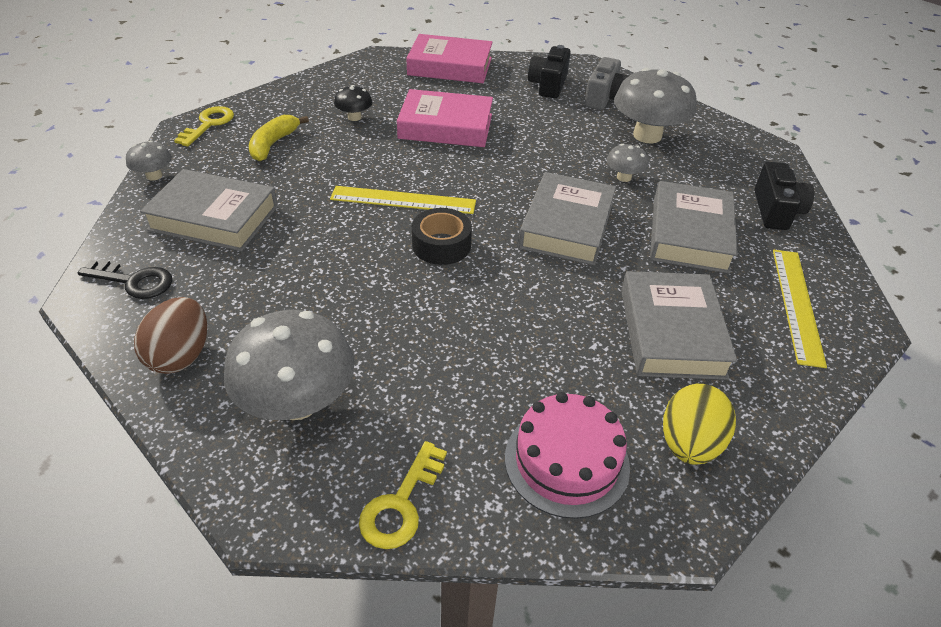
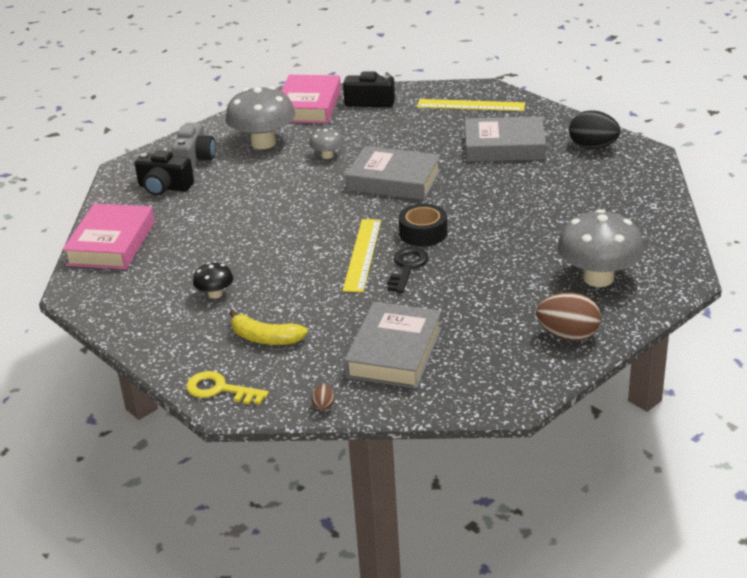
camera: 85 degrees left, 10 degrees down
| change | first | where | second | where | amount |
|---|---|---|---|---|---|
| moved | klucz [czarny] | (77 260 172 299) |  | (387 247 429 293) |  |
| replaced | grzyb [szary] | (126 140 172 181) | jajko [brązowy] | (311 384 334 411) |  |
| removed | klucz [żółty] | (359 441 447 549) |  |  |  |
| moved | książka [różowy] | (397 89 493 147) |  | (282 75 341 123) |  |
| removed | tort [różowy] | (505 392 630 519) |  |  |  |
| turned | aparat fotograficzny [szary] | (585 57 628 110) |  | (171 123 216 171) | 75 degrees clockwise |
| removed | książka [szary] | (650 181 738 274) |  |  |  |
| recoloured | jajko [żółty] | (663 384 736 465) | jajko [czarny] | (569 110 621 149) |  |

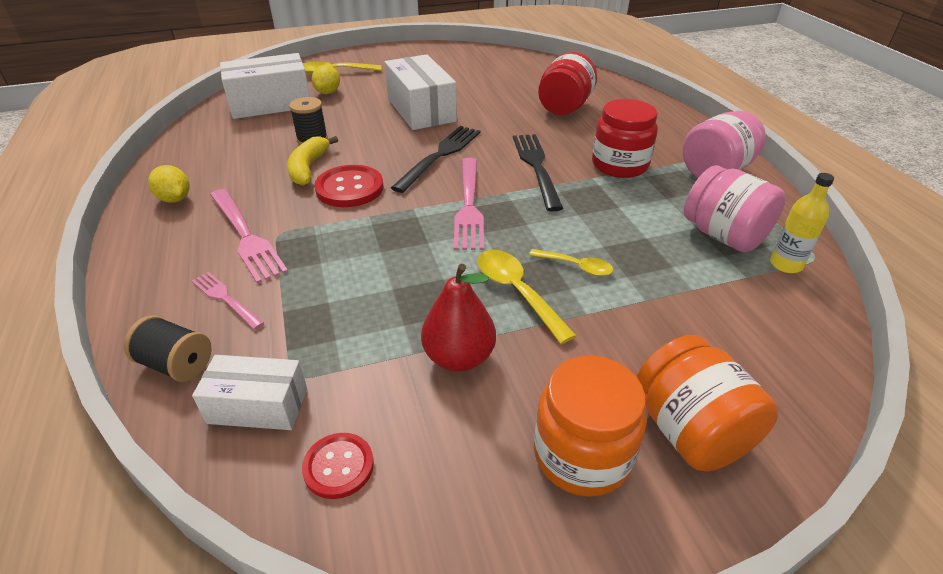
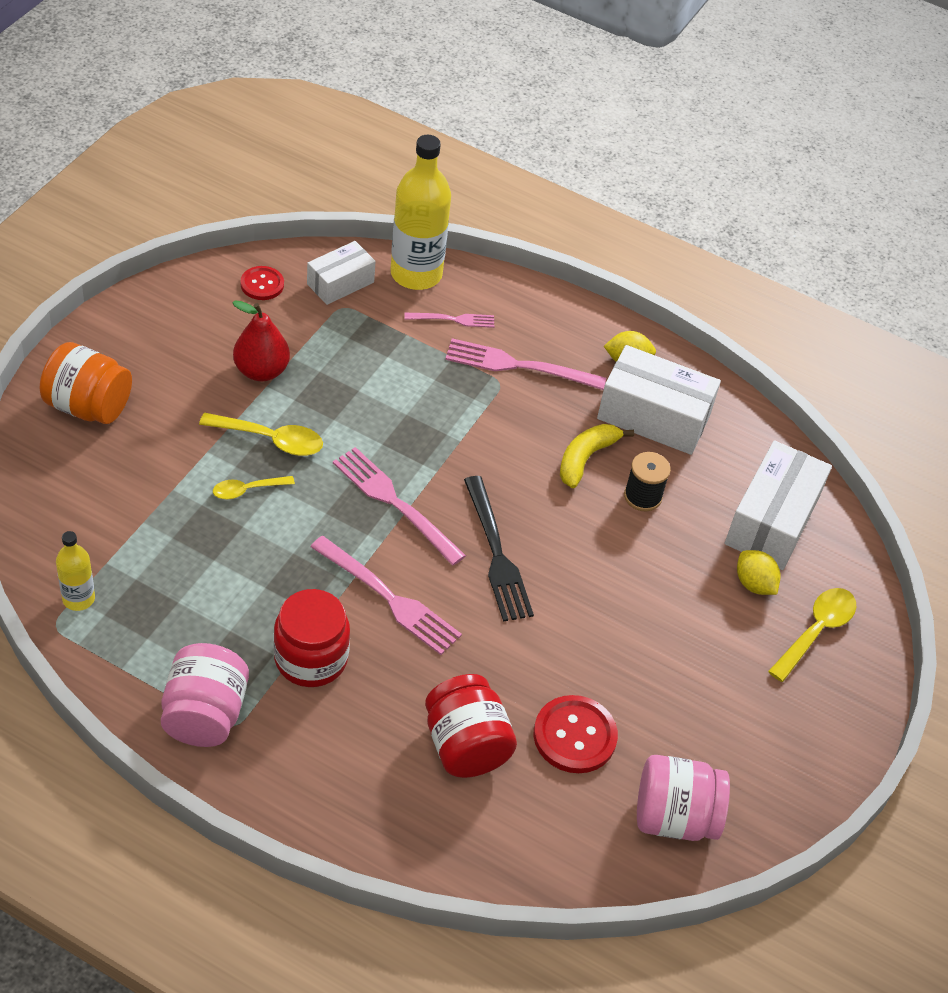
camera: 130 degrees right, 10 degrees up
| change | first | where | second | where | amount |
|---|---|---|---|---|---|
| replaced | szpulka [czarny] | (124 315 212 382) | butelka [żółty] | (391 135 451 290) |  |
| turned | banan [żółty] | (287 136 338 186) |  | (560 424 634 488) | 105 degrees counterclockwise |
| moved | guzik [czerwony] | (314 165 383 207) |  | (534 695 618 773) |  |
| moved | pudełko [biały] | (385 54 457 130) |  | (597 345 721 455) |  |
| recoloured | widelec [czarny] | (513 134 563 212) | widelec [różowy] | (310 536 462 655) |  |
| removed | słoik [pomarańczowy] | (534 356 647 497) |  |  |  |
| moved | słoik [różowy] | (684 165 785 252) |  | (637 755 730 841) |  |

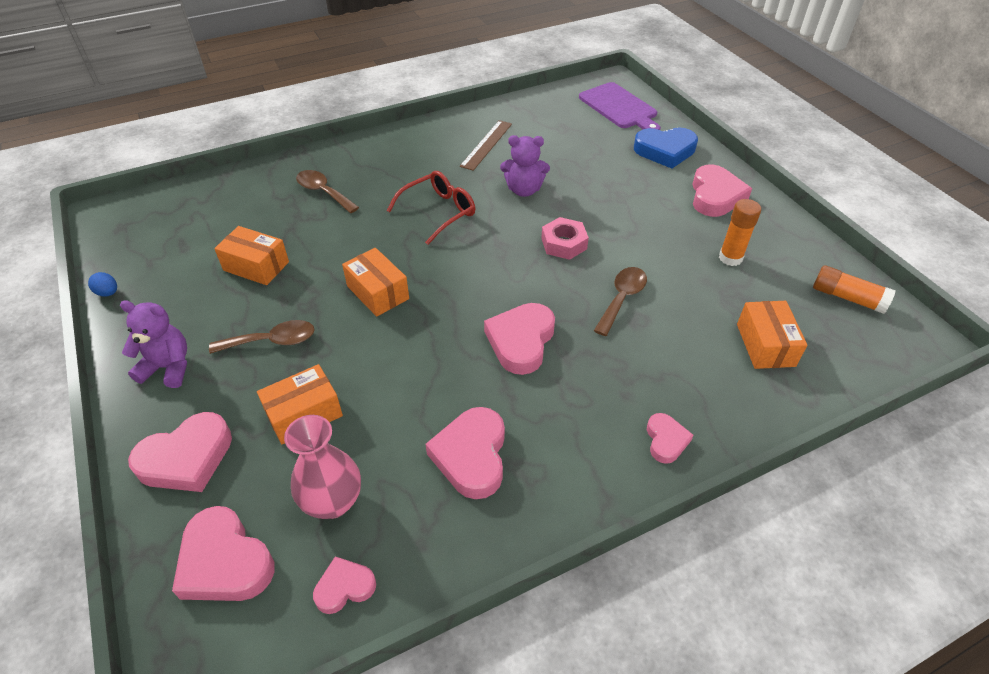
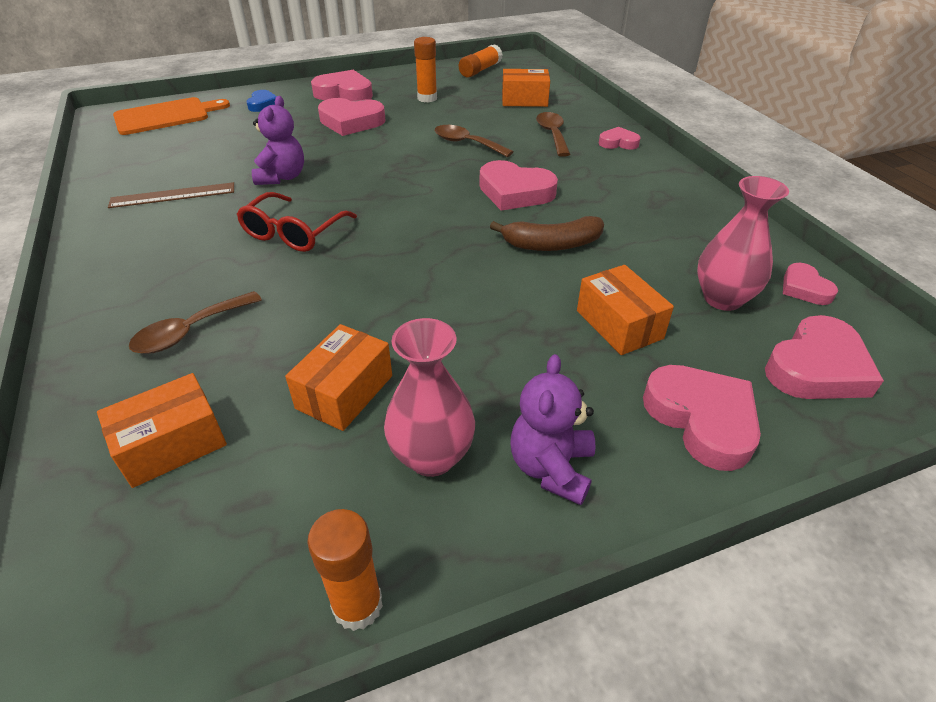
camera: 85 degrees left, 5 degrees down
| change | first | where | second | where | amount |
|---|---|---|---|---|---|
| replaced | jajko [niebieski] | (88 272 117 296) | klej w sztyfcie [pomarańczowy] | (307 509 383 631) |  |
| moved | łyżka [brązowy] | (209 320 315 354) |  | (536 112 570 157) |  |
| moved | pudełko [pomarańczowy] | (342 248 409 317) |  | (97 373 227 488) |  |
| turned | okulary [czerwony] | (387 171 475 245) |  | (237 192 357 252) | 120 degrees counterclockwise |
| moved | serce [różowy] | (426 407 505 499) |  | (318 98 385 136) |  |
| turned | linijka [brązowy] | (460 120 512 171) |  | (108 182 234 208) | 45 degrees counterclockwise |
| removed | nakrętka [różowy] | (541 217 589 260) |  |  |  |
| recoloured | deska do krojenia [fioletowy] | (579 82 661 130) | deska do krojenia [pomarańczowy] | (113 97 230 135) |  |
| resized | serce [niebieski] | (634 127 698 168) |  | (247 90 277 112) | x0.57 |
| added |  |  | wazon [różowy] | (384 318 475 477) |  |
| added |  |  | banan [brązowy] | (490 216 604 251) |  |

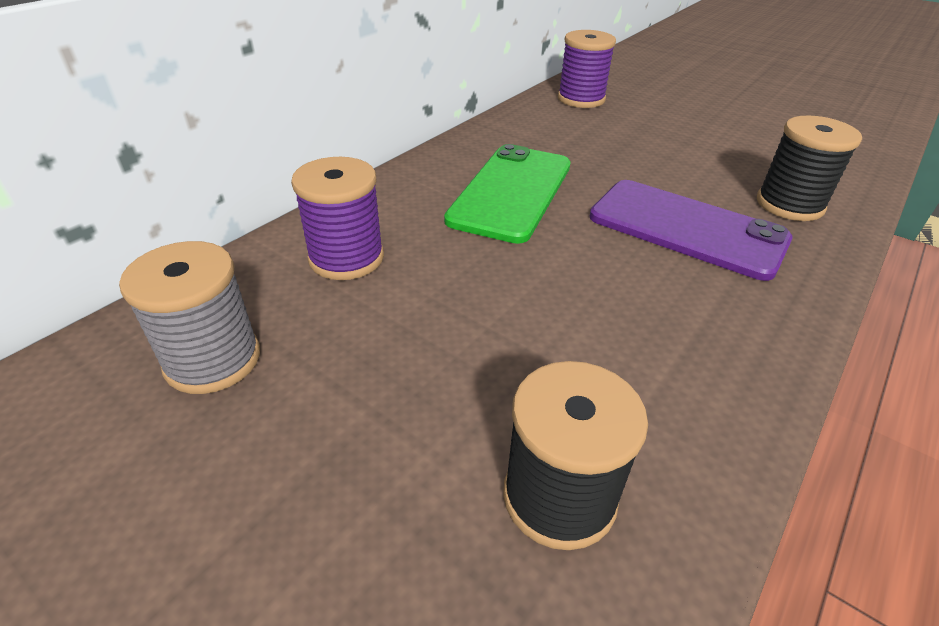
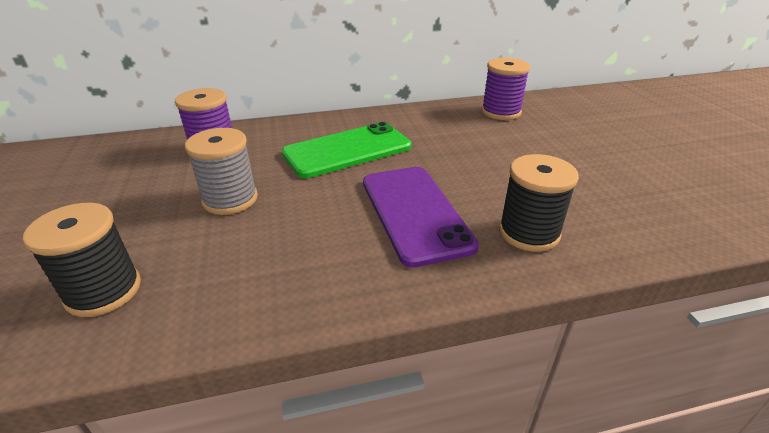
camera: 40 degrees right, 5 degrees down
| change | first | where | second | where | amount |
|---|---|---|---|---|---|
| moved | szpulka [szary] | (119 241 260 394) |  | (185 128 258 215) |  |

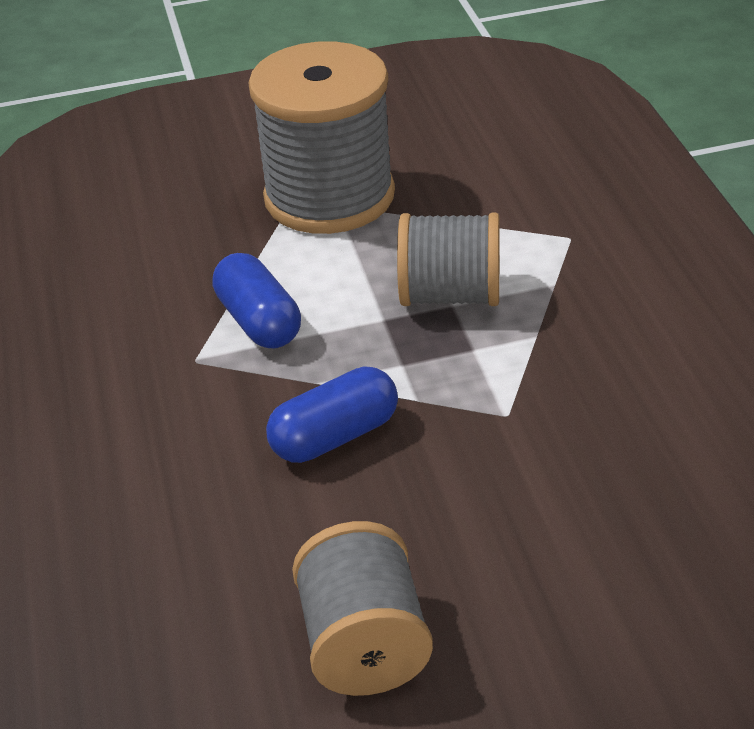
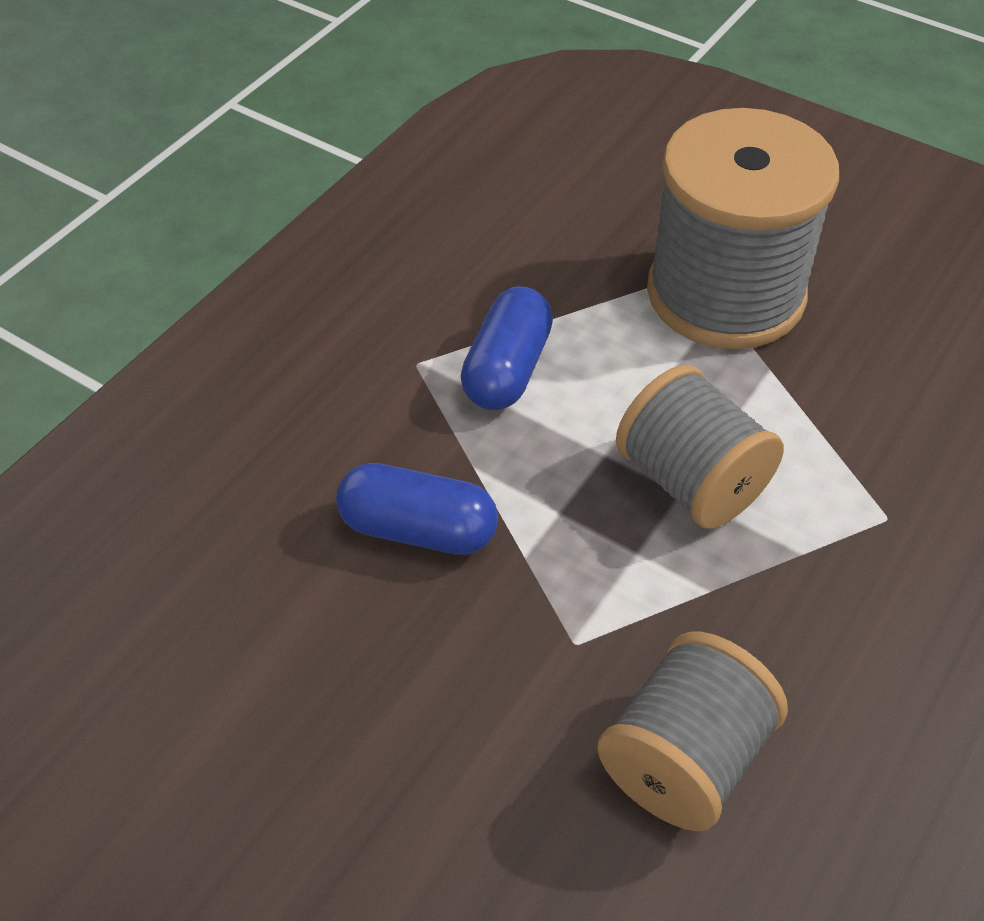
camera: 45 degrees right, 10 degrees up
| change | first | where | second | where | amount |
|---|---|---|---|---|---|
| moved | szpulka [szary] | (292 521 433 696) |  | (597 632 788 831) |  |

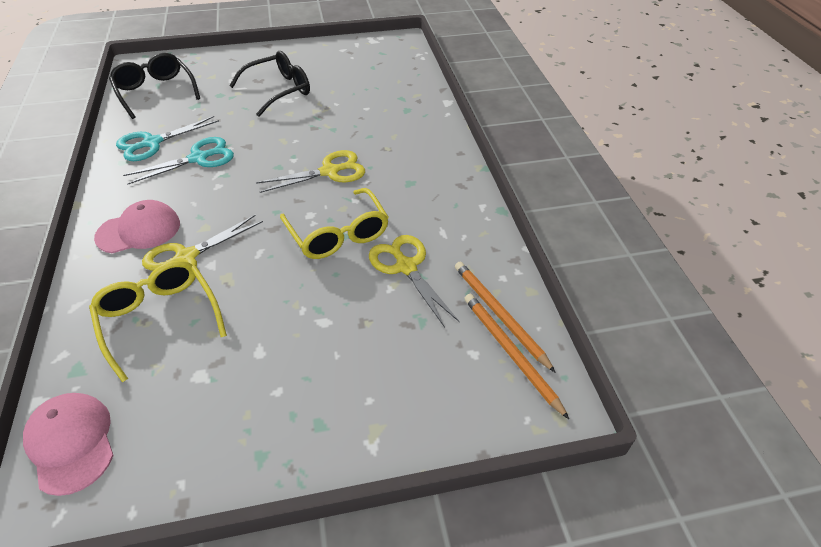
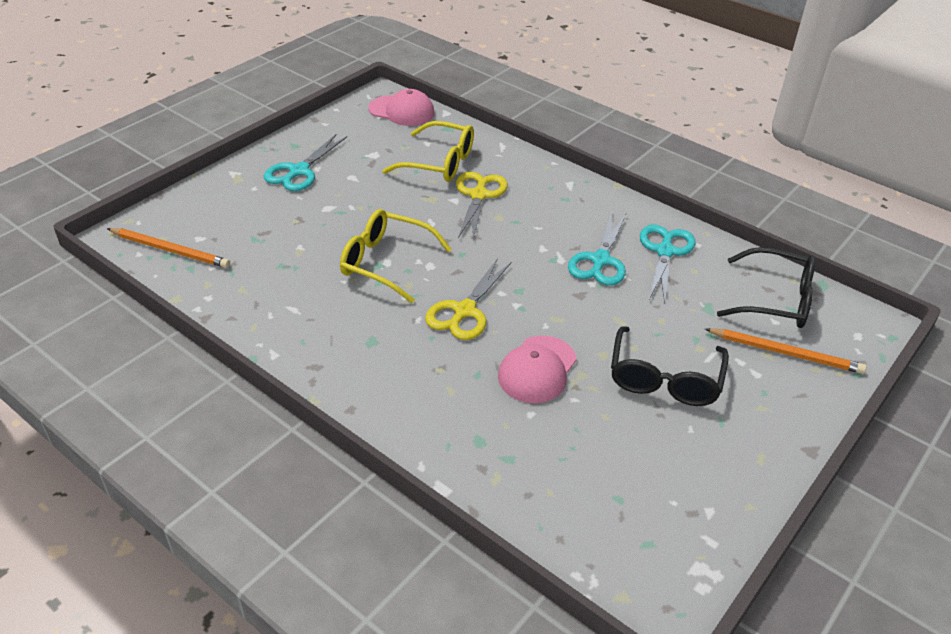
camera: 140 degrees right, 5 degrees down
| change | first | where | second | where | amount |
|---|---|---|---|---|---|
| moved | czapka [różowy] | (94 200 180 253) |  | (498 335 577 403) |  |
| removed | nożyczki [żółty] | (369 235 460 328) |  |  |  |
| moved | ołówek [pomarańczowy] | (455 262 556 373) |  | (705 328 866 374) |  |
| added |  |  | nożyczki [turkusowy] | (264 134 347 191) |  |

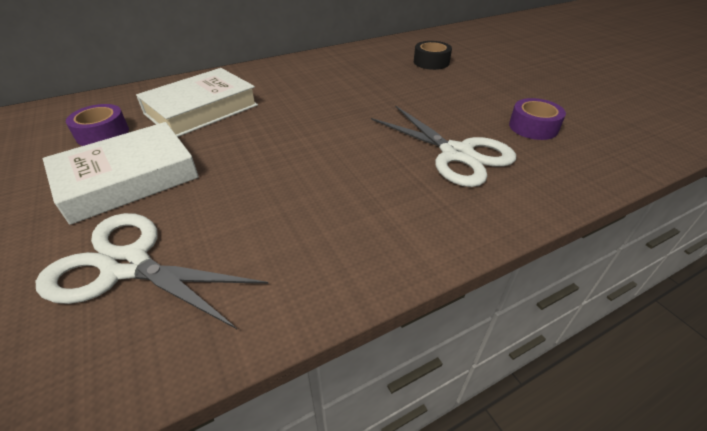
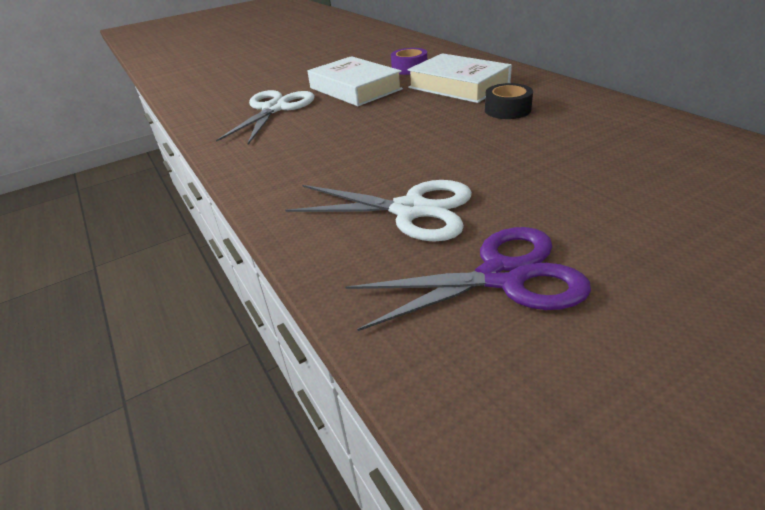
camera: 90 degrees right, 5 degrees down
| change | first | where | second | where | amount |
|---|---|---|---|---|---|
| turned | nożyczki [biały] | (371 106 516 187) |  | (285 180 472 242) | 120 degrees counterclockwise |
| moved | taśma klejąca [czarny] | (414 41 452 70) |  | (485 83 533 119) |  |
| replaced | taśma klejąca [fioletowy] | (509 98 566 140) | nożyczki [fioletowy] | (345 227 591 331) |  |

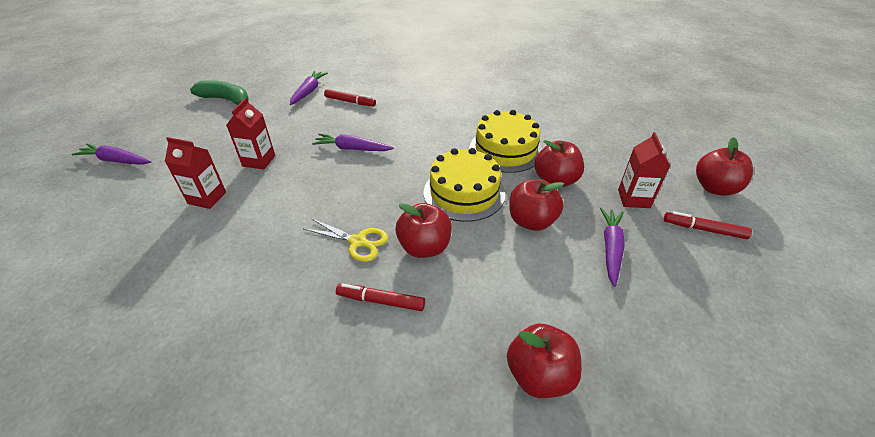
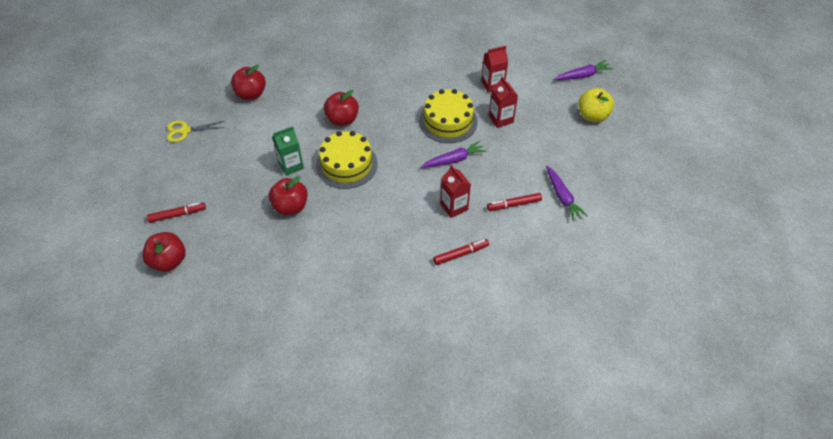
camera: 145 degrees right, 10 degrees up
| change | first | where | second | where | amount |
|---|---|---|---|---|---|
| removed | banan [zielony] | (190 80 249 105) |  |  |  |
| moved | nożyczki [żółty] | (304 218 388 262) |  | (167 121 225 142) |  |
| moved | flamaster [czerwony] | (336 283 425 311) |  | (433 239 489 265) |  |
| moved | tort [żółty] | (469 110 542 173) |  | (419 89 478 143) |  |
| replaced | jabłko [czerwony] | (509 179 564 231) | karton mleka [zielony] | (272 126 304 176) |  |
| removed | marchewka [fioletowy] | (600 208 625 287) |  |  |  |
| moved | karton mleka [czerwony] | (618 132 670 208) |  | (440 165 471 218) |  |
| added |  |  | jabłko [żółty] | (578 88 614 122) |  |

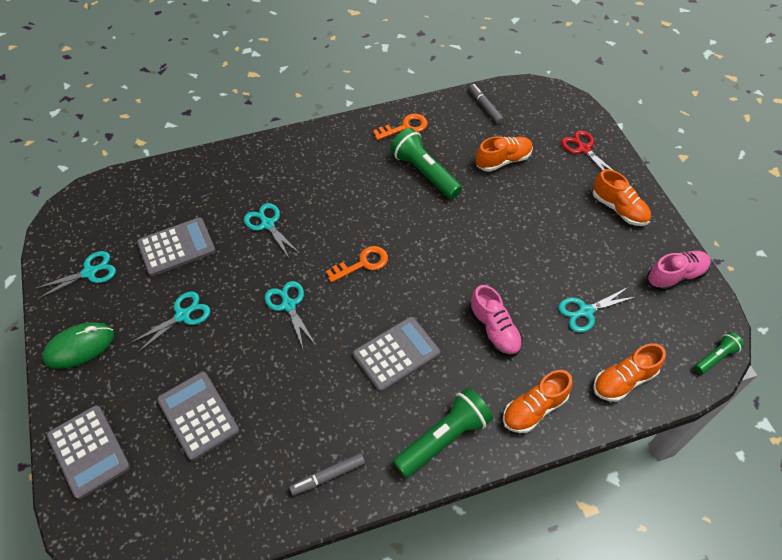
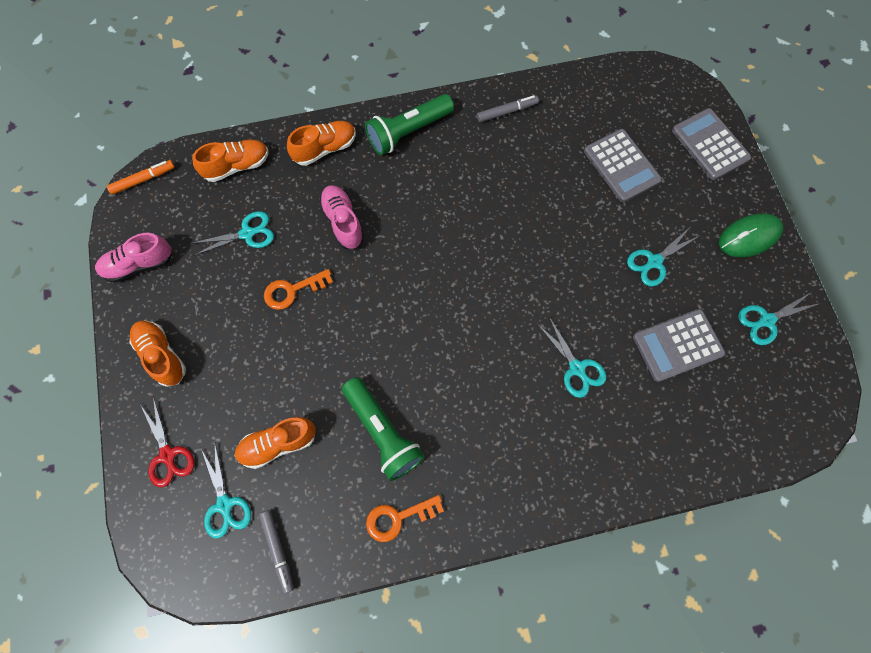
camera: 175 degrees left, 15 degrees up
| change | first | where | second | where | amount |
|---|---|---|---|---|---|
| moved | nożyczki [turkusowy] | (265 281 316 351) |  | (201 444 251 538) |  |
| moved | klucz [pomarańczowy] | (326 246 388 283) |  | (264 269 333 310) |  |
| removed | kalkulator [szary] | (353 317 440 392) |  |  |  |
| replaced | latarka [zielony] | (694 332 744 374) | flamaster [pomarańczowy] | (107 160 175 195) |  |

